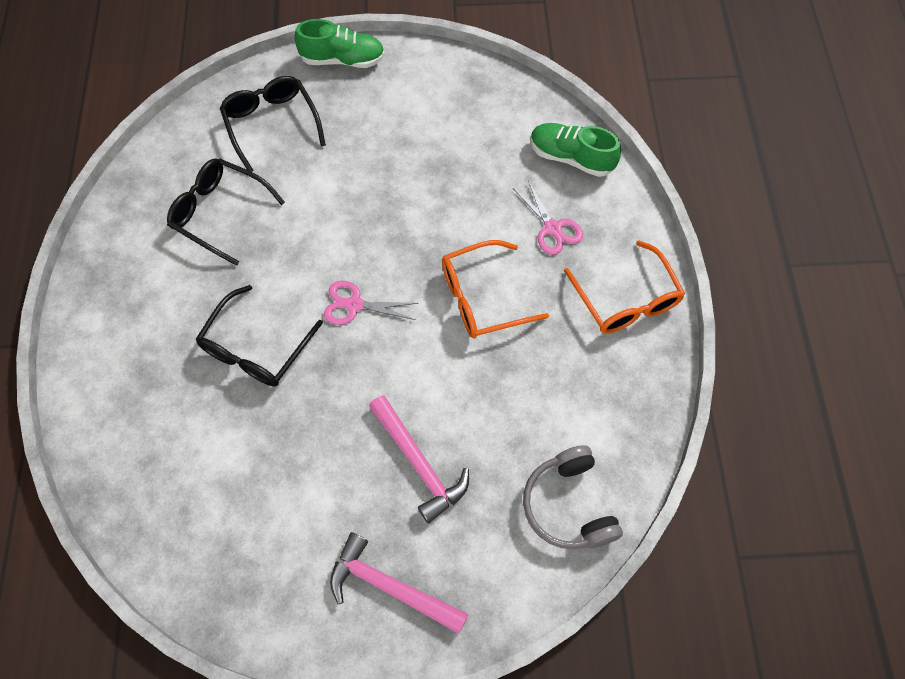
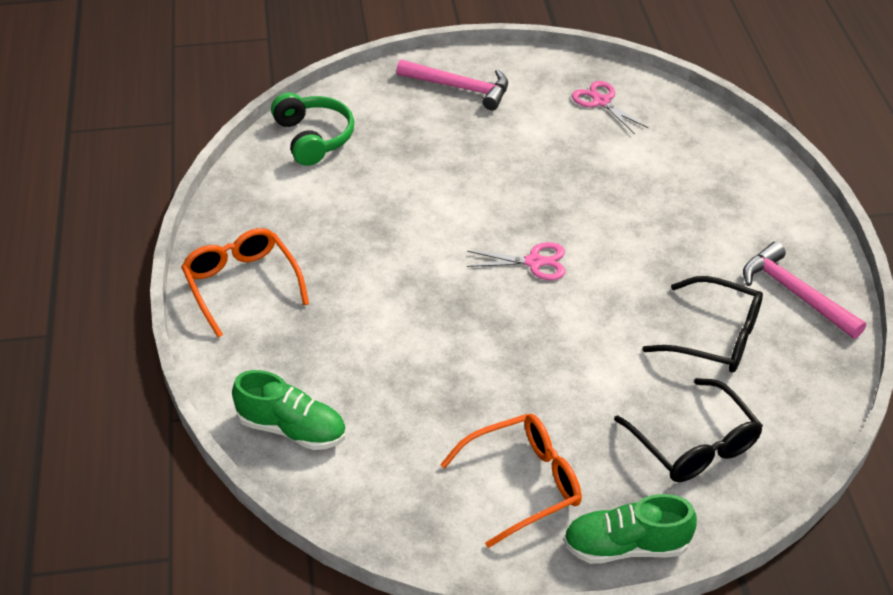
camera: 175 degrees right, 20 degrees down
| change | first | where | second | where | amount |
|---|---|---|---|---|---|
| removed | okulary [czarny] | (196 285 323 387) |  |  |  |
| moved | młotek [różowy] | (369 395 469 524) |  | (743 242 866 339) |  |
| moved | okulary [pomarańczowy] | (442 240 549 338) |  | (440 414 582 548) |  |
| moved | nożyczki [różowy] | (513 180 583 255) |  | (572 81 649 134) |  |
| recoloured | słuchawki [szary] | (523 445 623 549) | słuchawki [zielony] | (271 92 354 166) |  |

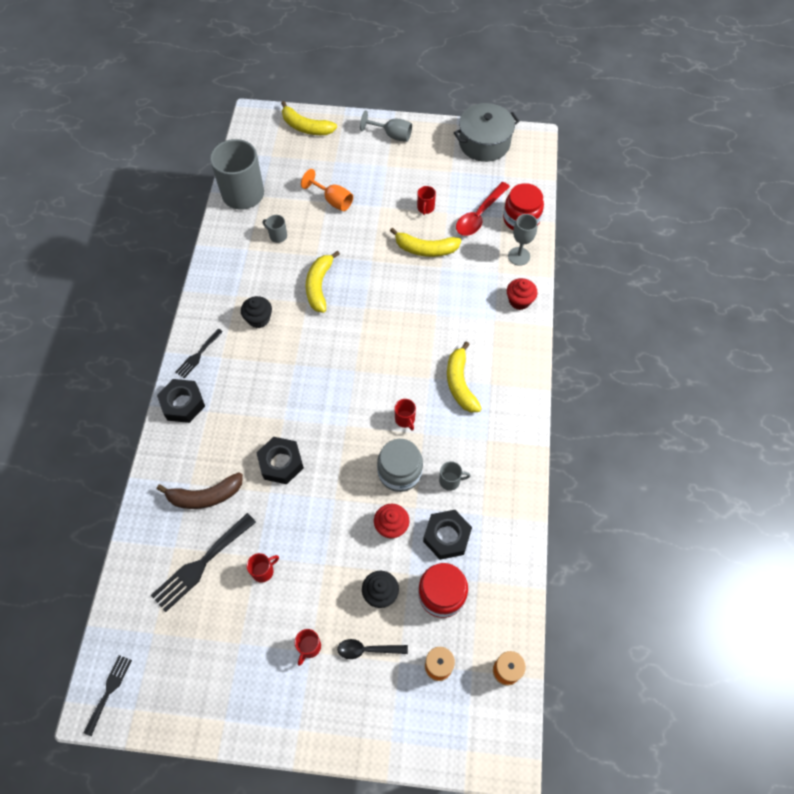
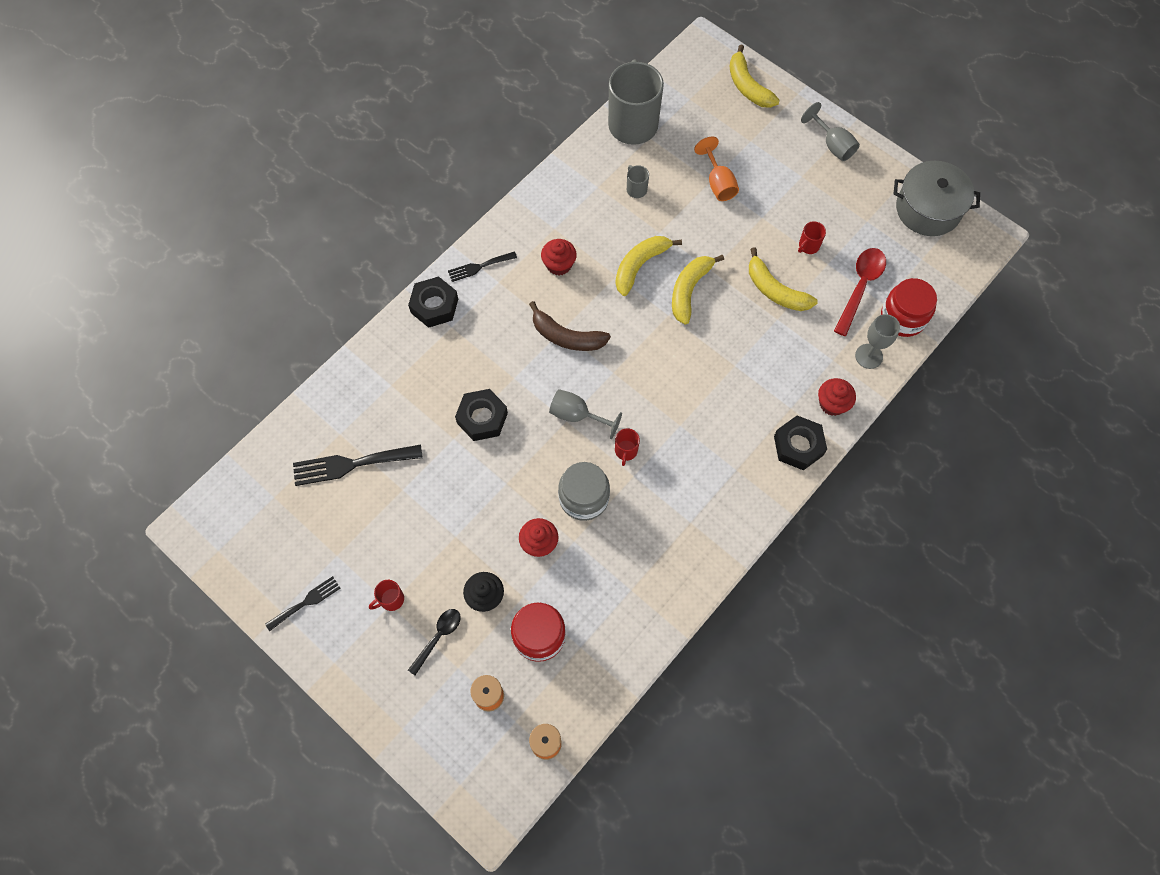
camera: 35 degrees right, 5 degrees up
| change | first | where | second | where | amount |
|---|---|---|---|---|---|
| moved | widelec [czarny] | (84 655 132 736) |  | (265 576 340 631) |  |
| moved | banan [brązowy] | (157 472 243 509) |  | (529 301 611 351) |  |
| recoloured | muffinka [czarny] | (241 296 272 328) | muffinka [czerwony] | (541 239 577 275) |  |
| removed | kubek [czerwony] | (246 553 279 583) |  |  |  |
| turned | łyżka [czarny] | (337 639 408 659) |  | (408 609 461 675) | 90 degrees clockwise |
| moved | nakrętka [czarny] | (423 510 472 560) |  | (774 415 827 470) |  |
| removed | kubek [szary] | (439 461 471 491) |  |  |  |
| moved | banan [żółty] | (447 341 482 412) |  | (672 255 724 324) |  |
| turned | łyżka [czerwony] | (456 182 510 236) |  | (834 248 886 336) | 135 degrees clockwise |
| added |  |  | kielich [szary] | (549 389 622 439) |  |

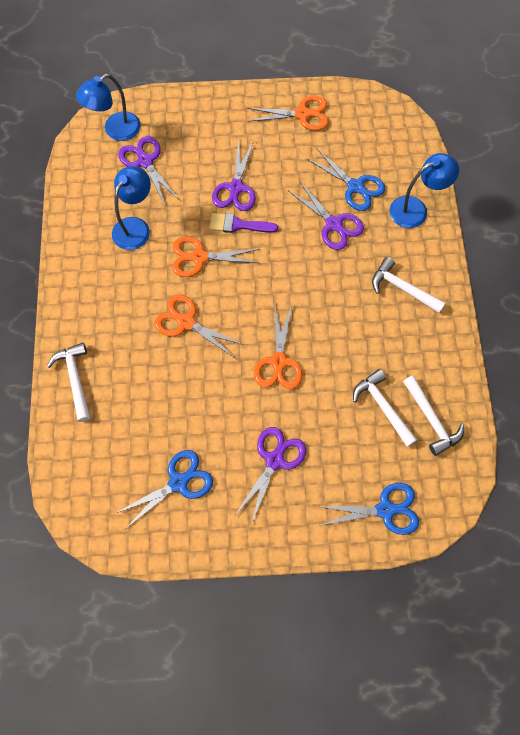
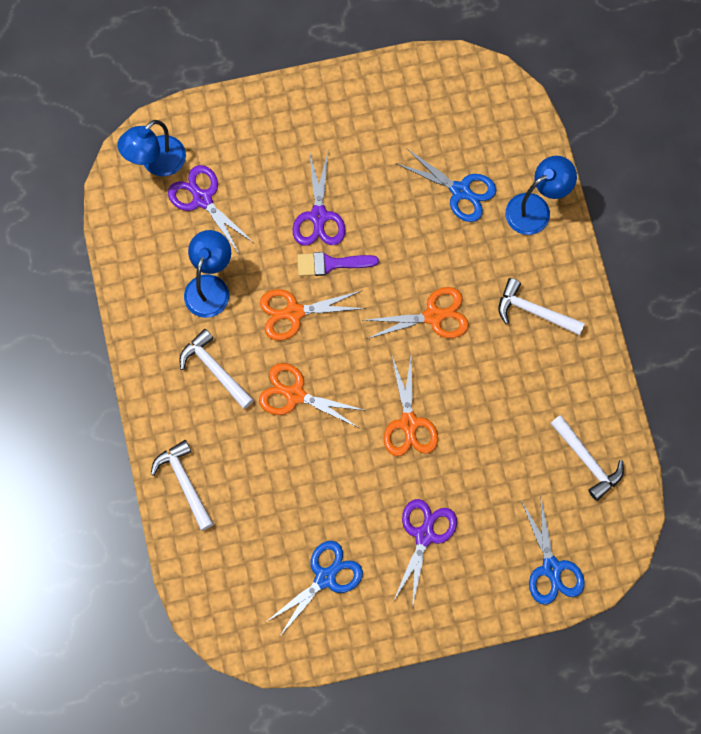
camera: 10 degrees left, 5 degrees up
| change | first | where | second | where | amount |
|---|---|---|---|---|---|
| moved | nożyczki [pomarańczowy] | (247 96 329 131) |  | (363 287 469 339) |  |
| removed | nożyczki [fioletowy] | (288 181 364 250) |  |  |  |
| turned | nożyczki [niebieski] | (317 483 419 535) |  | (522 495 585 605) | 90 degrees clockwise |
| moved | młotek [biały] | (353 369 417 447) |  | (180 329 254 409) |  |

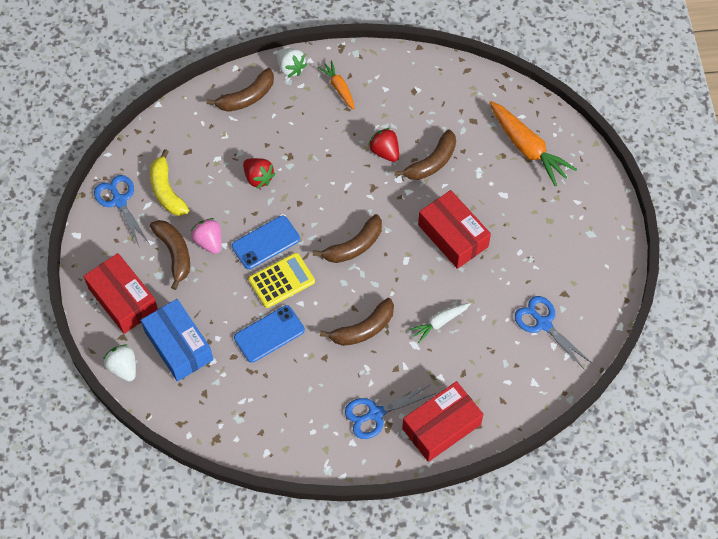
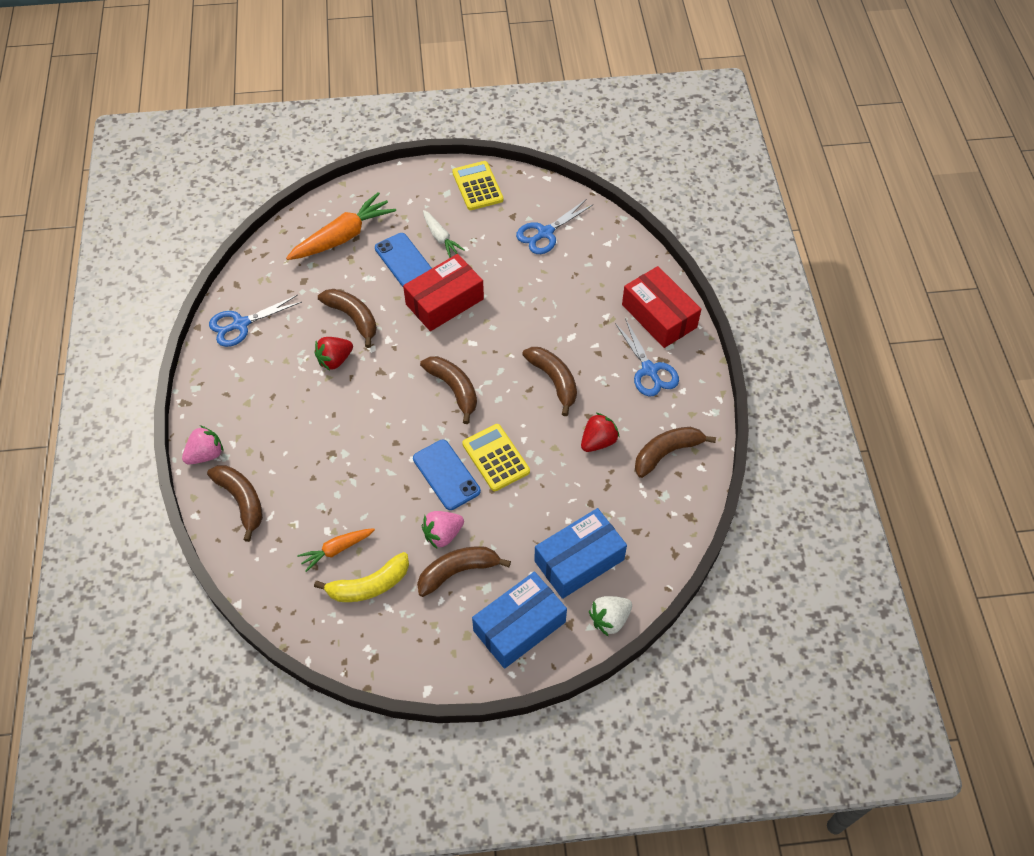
camera: 90 degrees left, 5 degrees down
| change | first | where | second | where | amount |
|---|---|---|---|---|---|
| recoloured | pudełko [czerwony] | (83 253 158 334) | pudełko [niebieski] | (472 571 567 669) |  |
| moved | nożyczki [niebieski] | (94 175 149 246) |  | (209 295 302 347) |  |
| moved | telefon [niebieski] | (234 305 305 363) |  | (375 233 432 287) |  |
| moved | truskawka [czerwony] | (243 158 276 189) |  | (581 413 620 452) |  |
| recoloured | truskawka [biały] | (277 48 307 77) | truskawka [różowy] | (182 425 224 465) |  |
| moved | marchewka [pomarańczowy] | (318 60 355 110) |  | (297 528 375 572) |  |
| moved | marchewka [biały] | (409 303 471 343) |  | (423 210 464 258) |  |
| added |  |  | kalkulator [żółty] | (452 161 504 210) |  |
| added |  |  | banan [brązowy] | (635 427 716 478) |  |

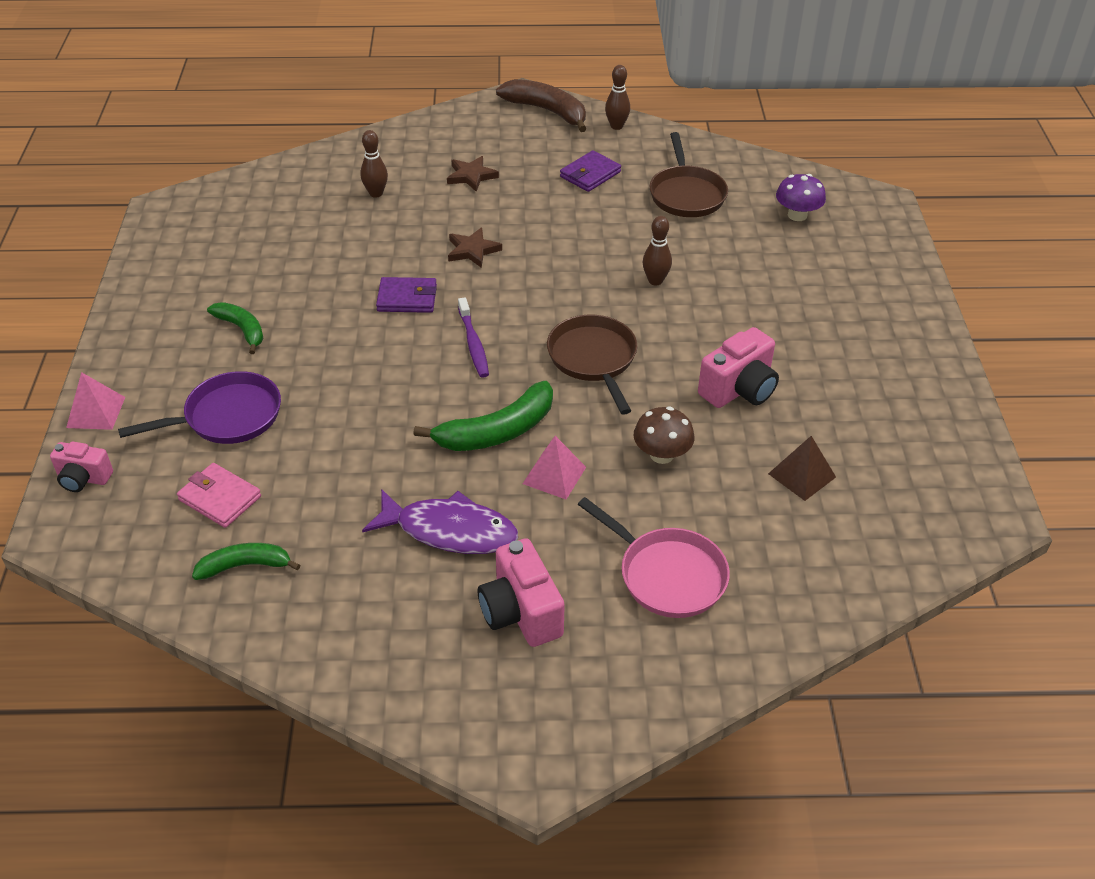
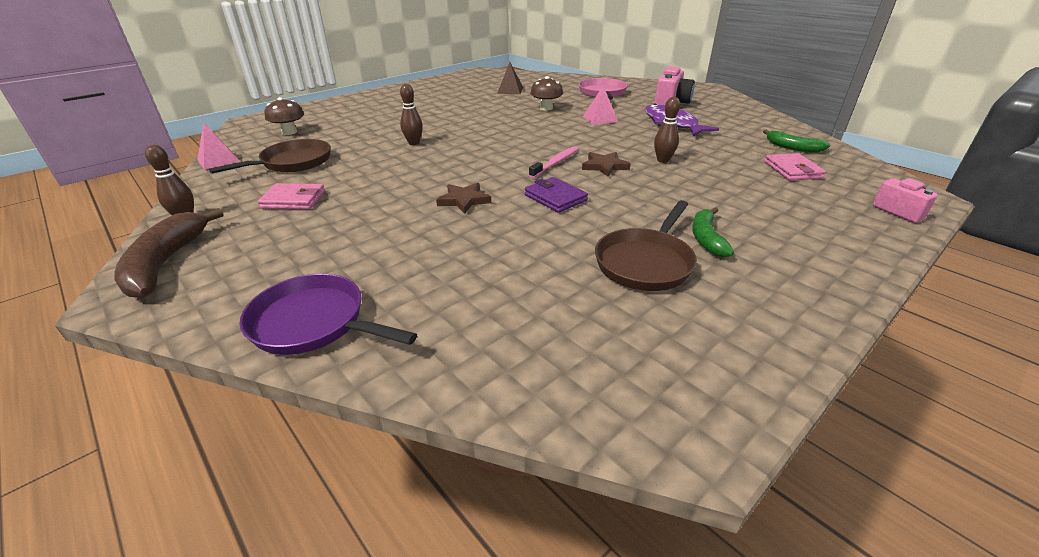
camera: 130 degrees left, 10 degrees down
| change | first | where | second | where | amount |
|---|---|---|---|---|---|
| moved | piramida [różowy] | (66 372 125 430) |  | (197 122 239 170) |  |
| moved | patelnia [fioletowy] | (118 371 281 444) |  | (239 274 417 355) |  |
| moved | kręgiel [brązowy] | (360 130 388 198) |  | (654 97 680 163) |  |
| removed | banan [zielony] | (413 381 553 451) |  |  |  |
| moved | gwiazda [brązowy] | (447 156 499 192) |  | (582 152 631 177) |  |
| recoloured | szczoteczka do zębów [fioletowy] | (458 297 489 378) | szczoteczka do zębów [różowy] | (529 146 578 178) |  |
| moved | patelnia [brązowy] | (547 315 638 415) |  | (595 200 697 291) |  |
| recoloured | portfel [fioletowy] | (560 151 621 192) | portfel [różowy] | (258 183 325 209) |  |
| removed | aparat fotograficzny [różowy] | (698 327 779 408) |  |  |  |
| recoloured | grzyb [fioletowy] | (776 174 826 221) | grzyb [brązowy] | (265 97 304 135) |  |

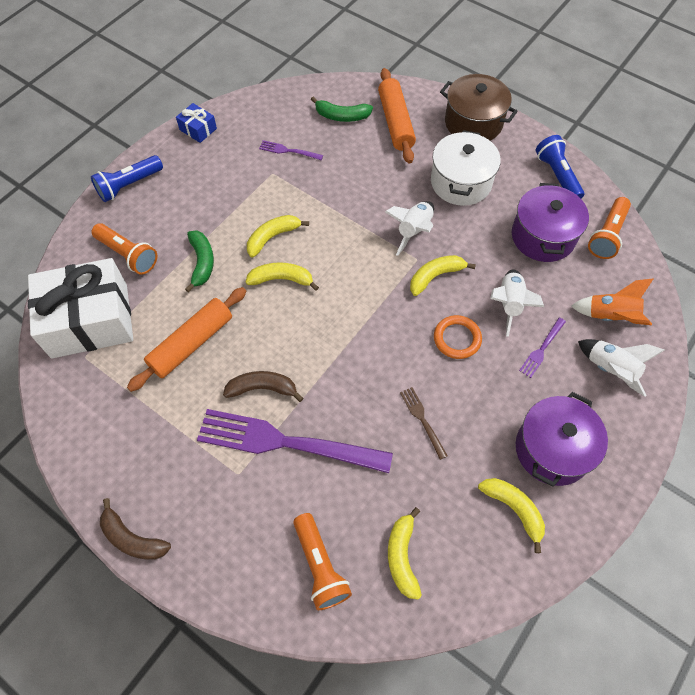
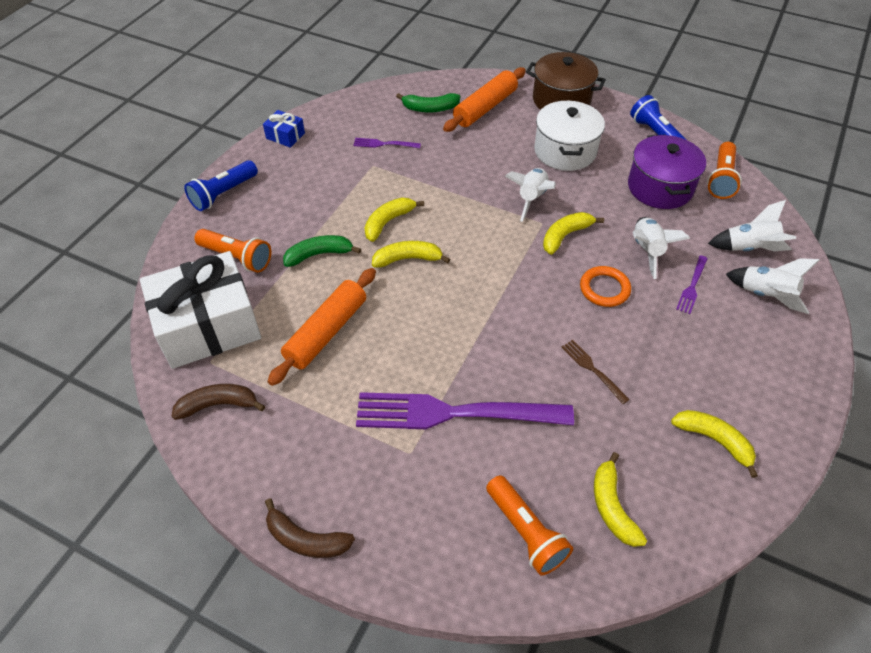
camera: 10 degrees left, 10 degrees down
| change | first | where | second | where | amount |
|---|---|---|---|---|---|
| turned | banan [zielony] | (185 230 214 292) |  | (283 235 361 267) | 90 degrees counterclockwise |
| moved | banan [brązowy] | (223 371 303 402) |  | (172 384 265 420) |  |
| turned | wałek do ciasta [pomarańczowy] | (378 68 416 164) |  | (443 67 526 132) | 60 degrees clockwise |
| removed | garnek [fioletowy] | (516 392 608 487) |  |  |  |
| recoloured | rakieta [pomarańczowy] | (571 278 654 325) | rakieta [biały] | (708 200 796 252) |  |

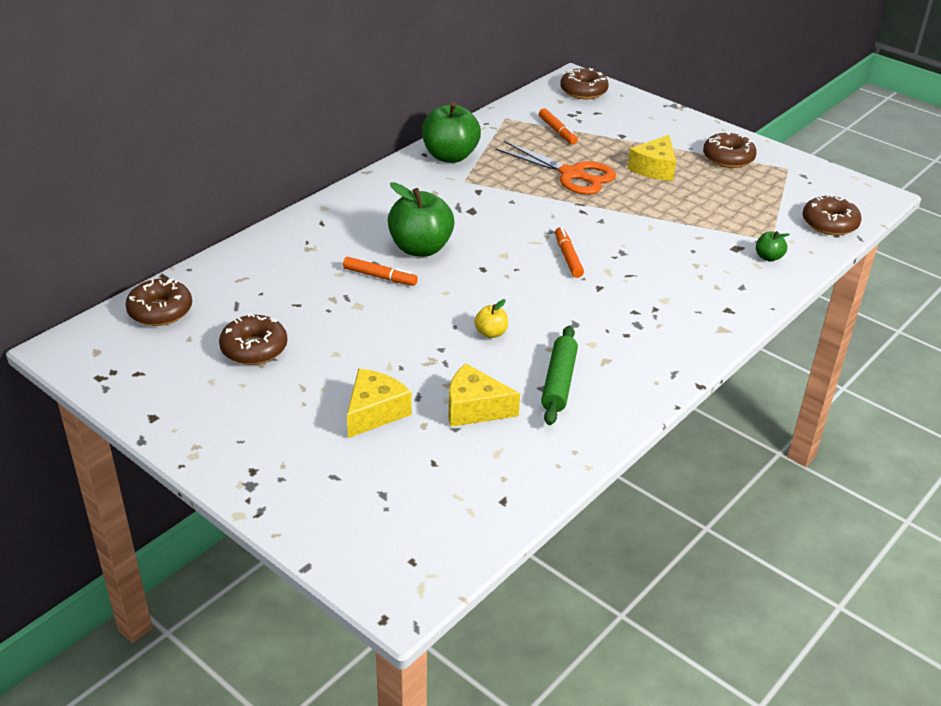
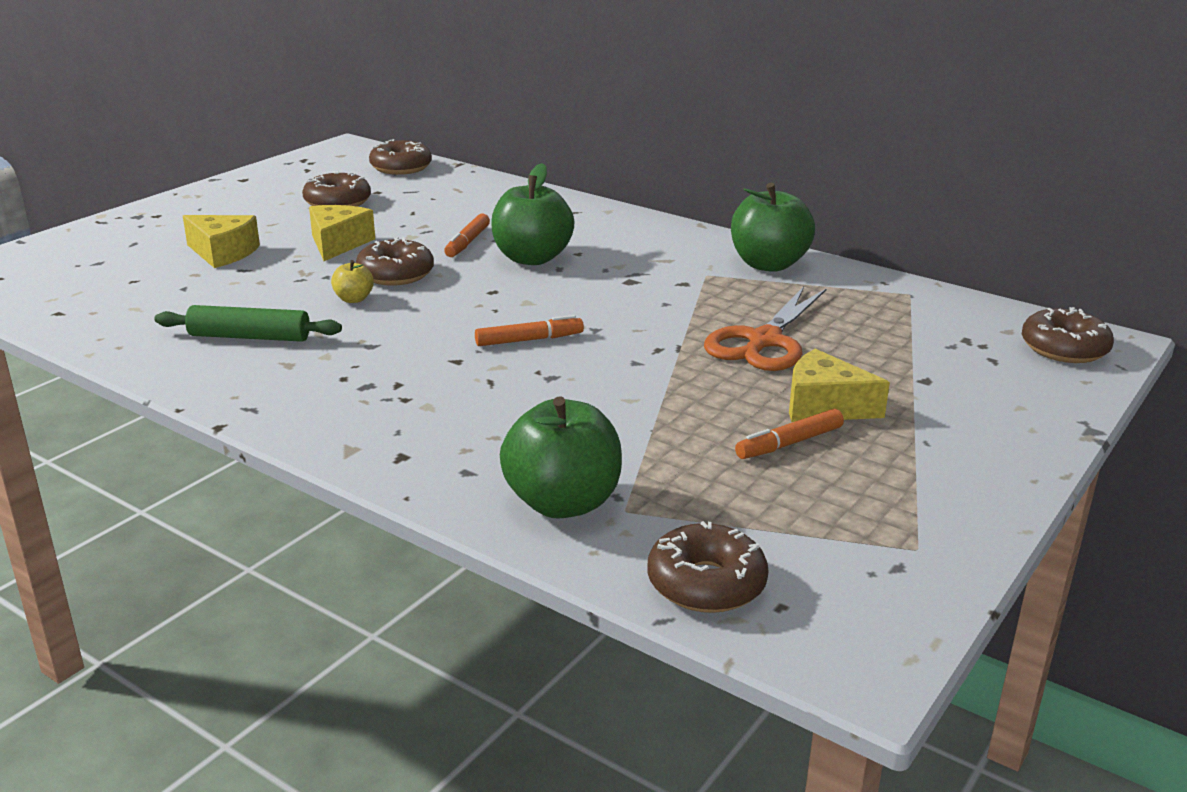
camera: 85 degrees right, 10 degrees down
| change | first | where | second | where | amount |
|---|---|---|---|---|---|
| moved | ser [żółty] | (449 363 520 427) |  | (309 205 375 261) |  |
| moved | flamaster [pomarańczowy] | (539 108 578 144) |  | (735 409 844 459) |  |
| moved | donut [brązowy] | (703 132 757 168) |  | (356 237 434 286) |  |
| resized | jabłko [zielony] | (756 231 790 262) |  | (500 396 622 519) | x2.15 |

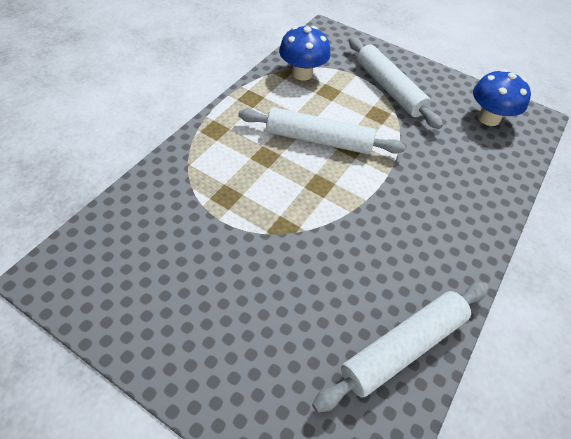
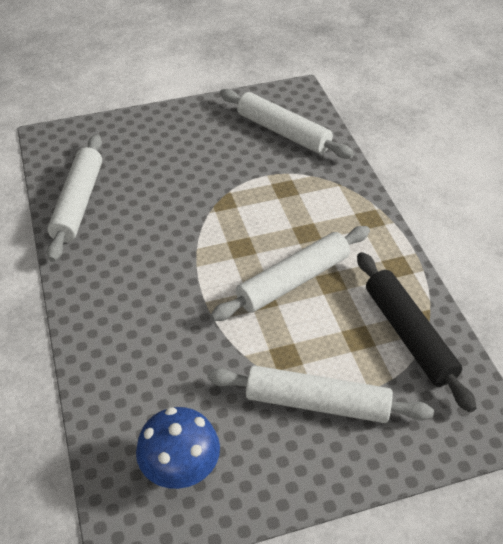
camera: 135 degrees right, 5 degrees down
| change | first | where | second | where | amount |
|---|---|---|---|---|---|
| replaced | grzyb [niebieski] | (279 26 331 80) | wałek do ciasta [czarny] | (357 252 476 412) |  |
| added |  |  | wałek do ciasta [biały] | (220 89 354 159) |  |

